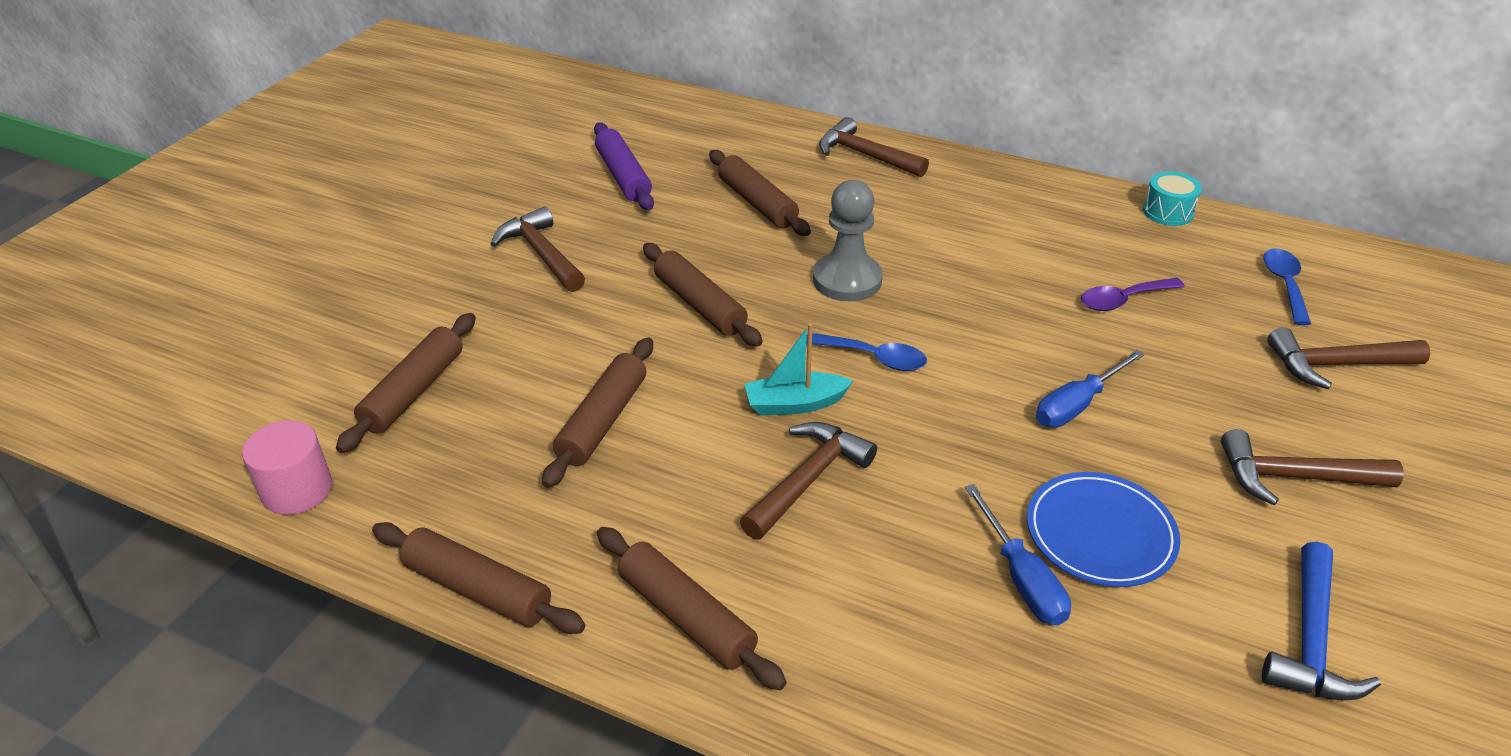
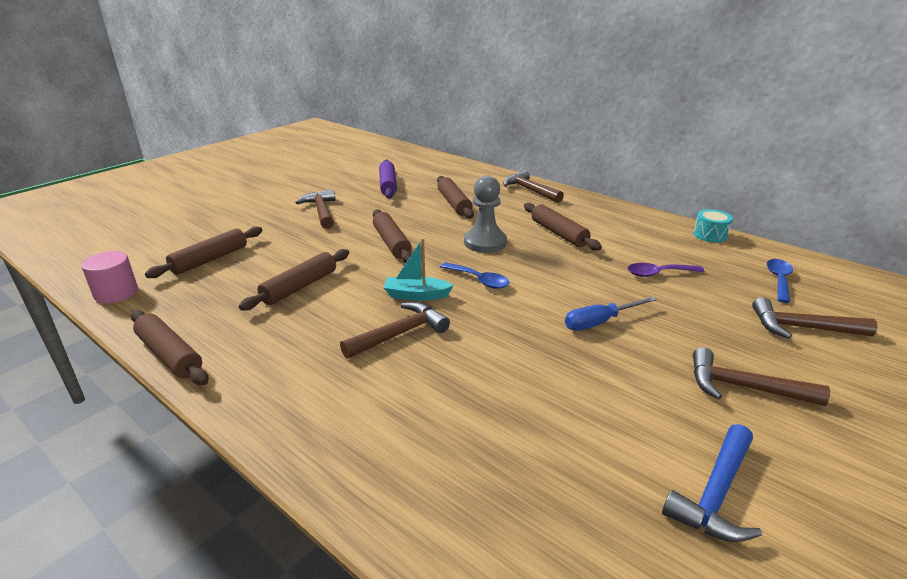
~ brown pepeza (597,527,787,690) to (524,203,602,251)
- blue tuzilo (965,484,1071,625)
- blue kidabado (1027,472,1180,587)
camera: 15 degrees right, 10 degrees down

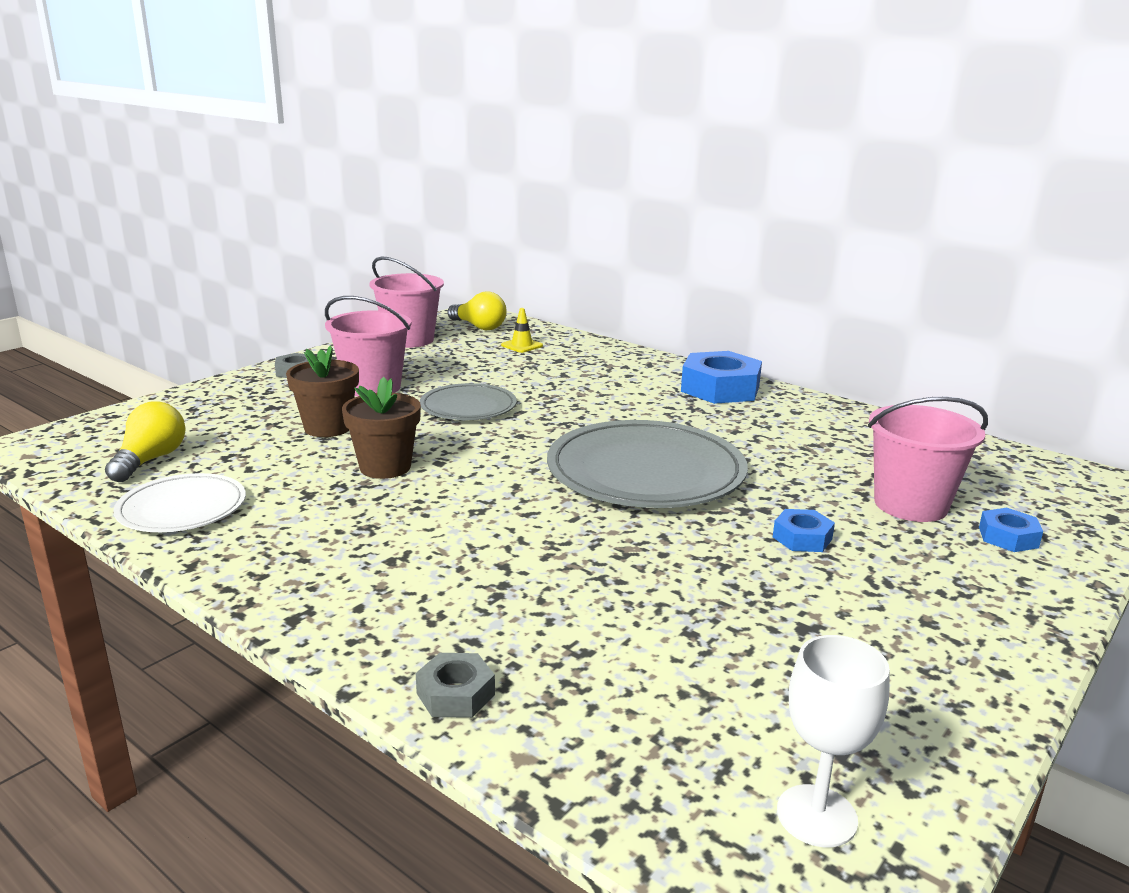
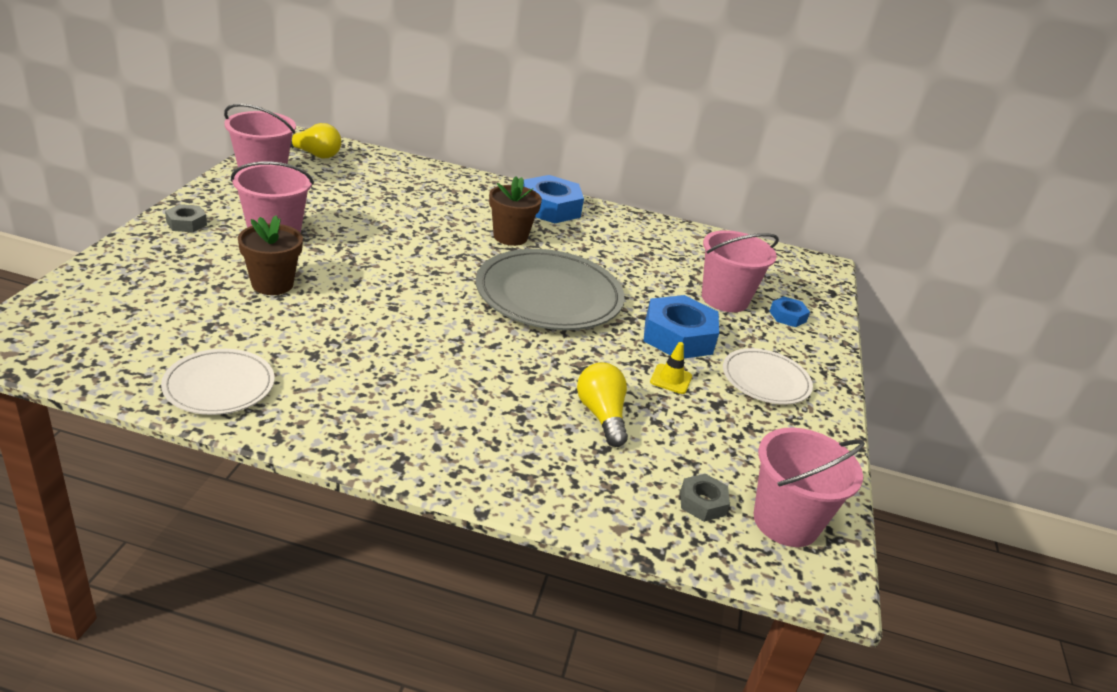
~ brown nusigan (342,377,421,479) to (489,176,542,246)
~ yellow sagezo (105,402,186,482) to (577,363,628,447)
~ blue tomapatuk (773,509,835,552) = (643,295,719,359) x1.98
~ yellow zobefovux (501,308,543,353) to (650,342,692,394)
~ grey tomapatuk (416,653,495,718) to (680,474,730,522)
+ white kidabado (723,348,813,405)
~ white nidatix (777,635,890,847) to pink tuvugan (754,427,865,547)
- grey kidabado (420,383,517,420)
camera: 30 degrees left, 10 degrees up

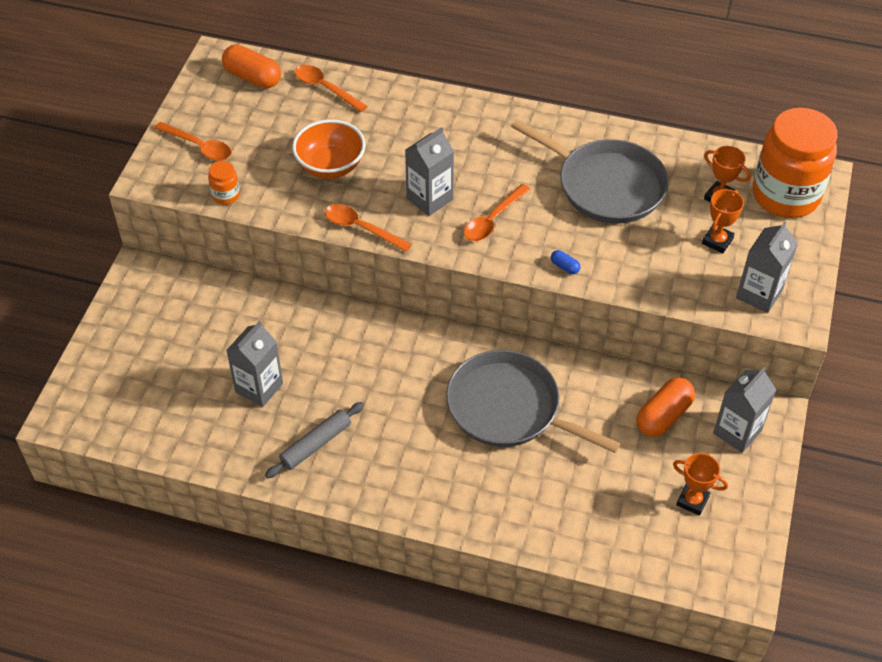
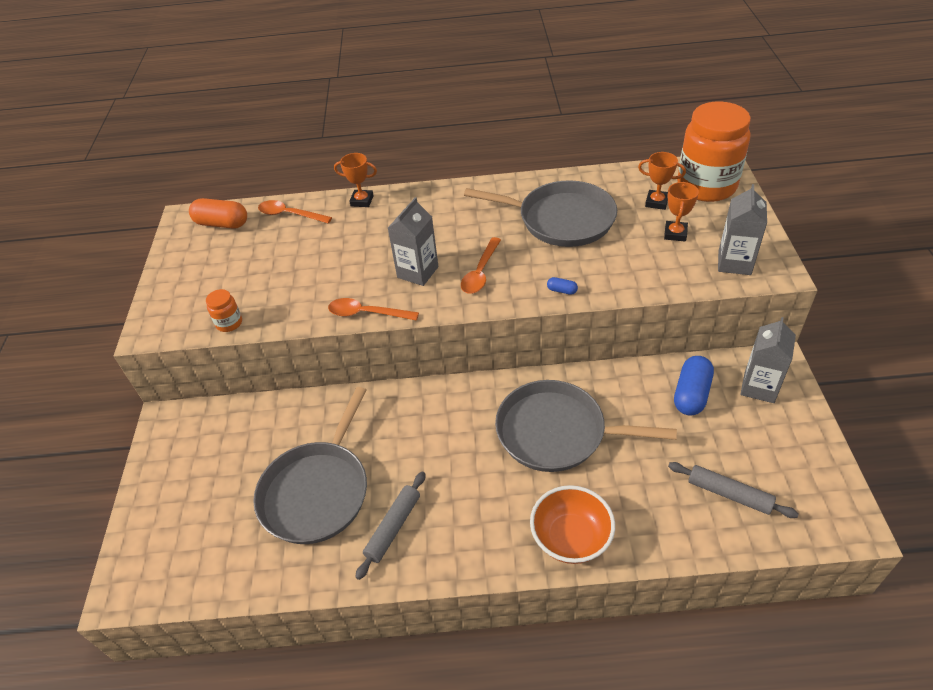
~ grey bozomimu (226,321,283,407) to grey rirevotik (253,387,367,544)
~ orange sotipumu (673,453,728,516) to (334,153,377,207)
~ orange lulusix (292,119,366,179) to (530,485,615,564)
+ grey pepeza (668,462,799,518)
~ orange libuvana (636,378,695,437) to blue libuvana (674,356,714,416)
- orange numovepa (154,122,231,161)
camera: 15 degrees left, 5 degrees down

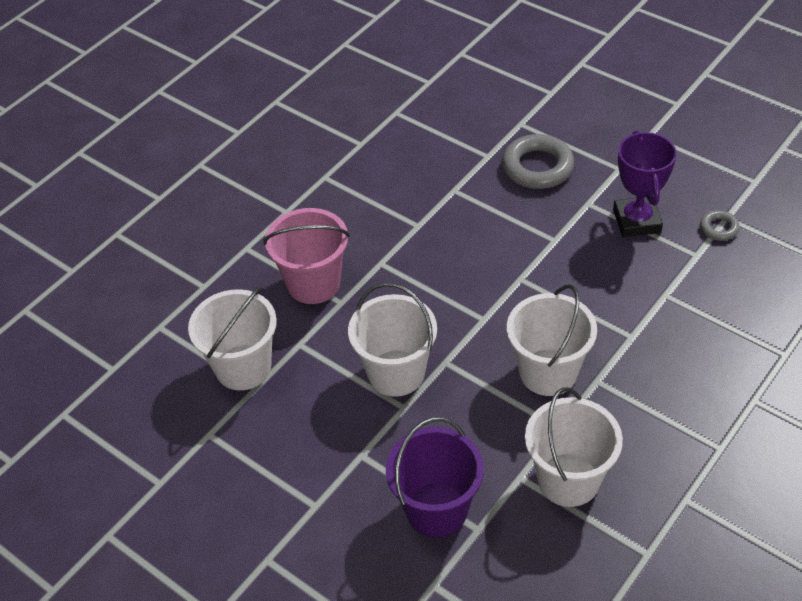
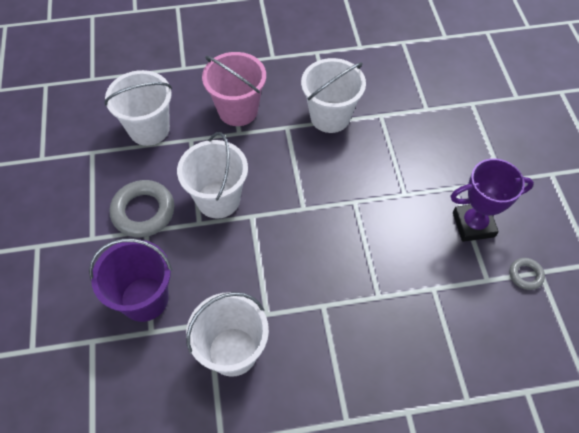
~ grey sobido (502,134,574,189) to (110,180,174,237)
~ white tuvugan (507,285,597,396) to (301,58,366,133)
~ purple sotipumu (613,130,677,238) = (450,159,534,242) 45 degrees clockwise
camera: 40 degrees right, 10 degrees up

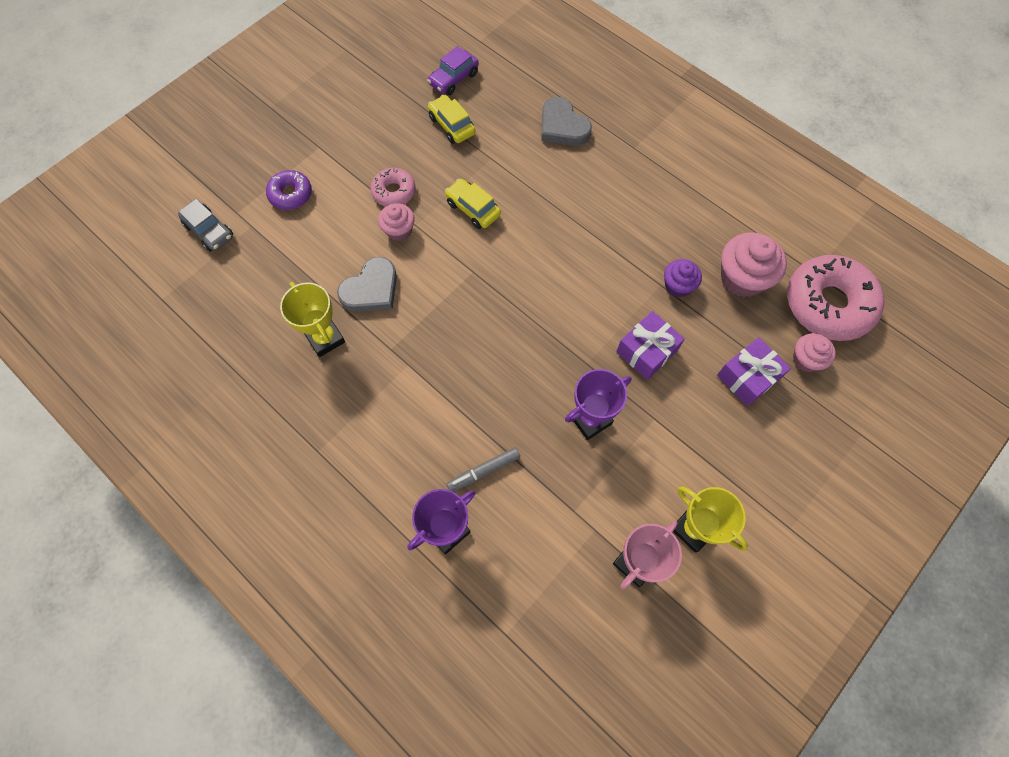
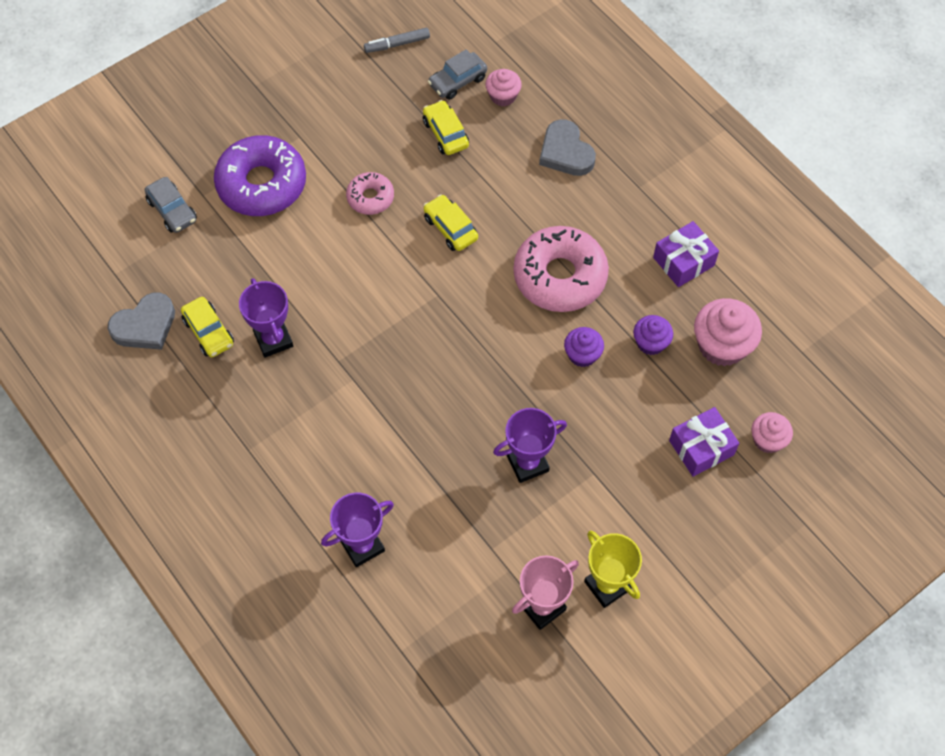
~ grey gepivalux (337,257,397,312) to (108,293,175,350)
+ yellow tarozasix (181,297,234,357)
~ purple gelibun (266,170,312,210) = (214,135,306,216) x1.91
~ yellow sotipumu (280,282,345,357) to purple sotipumu (239,278,293,358)
~ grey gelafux (446,447,520,492) to (364,28,430,53)
~ purple tarozasix (427,46,479,95) to grey tarozasix (428,49,487,100)
~ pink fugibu (378,203,415,241) to (485,69,522,106)
~ pink gelibun (787,255,884,341) to (513,226,609,312)
+ purple fugibu (564,327,604,367)
~ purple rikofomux (616,311,685,380) to (653,221,719,287)
camera: 10 degrees right, 5 degrees down

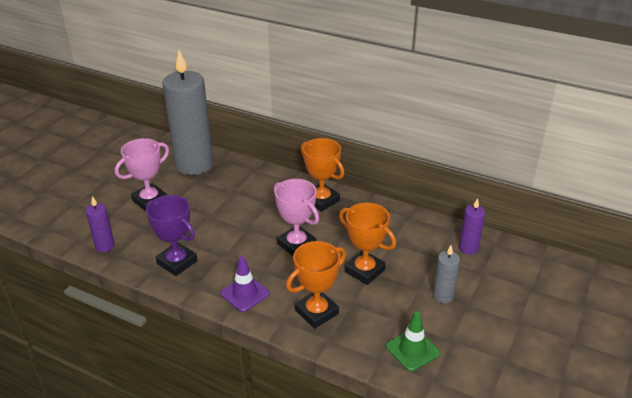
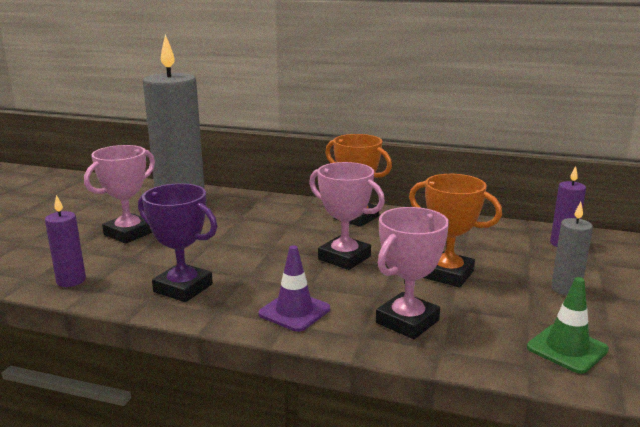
~ orange sotipumu (286,241,346,329) to pink sotipumu (376,207,449,339)
camera: 10 degrees left, 15 degrees down

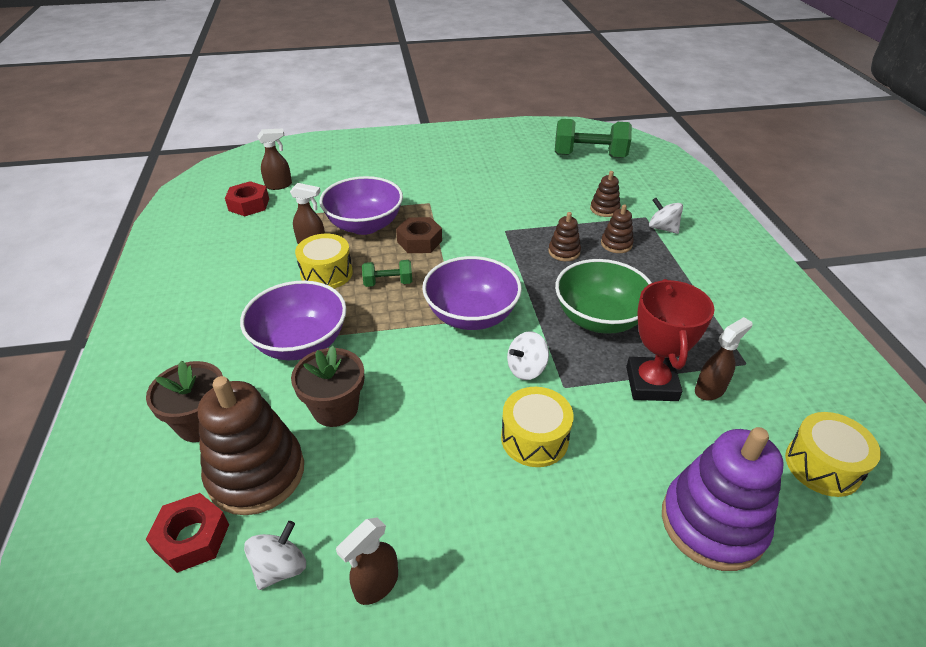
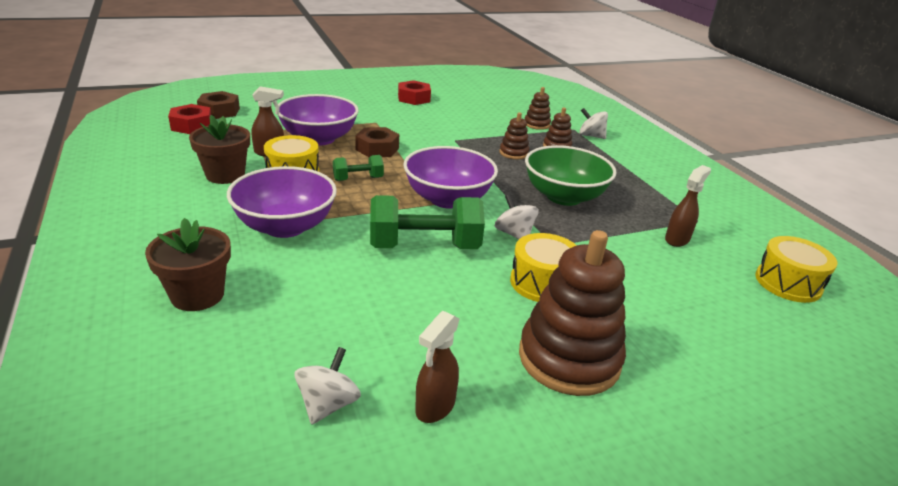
~ brown nusigan (291,346,364,427) to (189,115,250,184)
~ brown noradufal (257,129,292,190) to brown tomapatuk (197,91,240,119)
~ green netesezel (555,119,632,158) to (370,195,485,249)
~ red tomapatuk (146,493,229,573) to (398,80,431,105)
~ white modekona (507,331,549,380) = (495,194,538,239) 105 degrees clockwise
~ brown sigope (198,376,304,515) to (519,230,626,396)
- red sotipumu (626,279,715,401)
- purple sigope (662,427,784,571)
camera: 15 degrees left, 10 degrees down

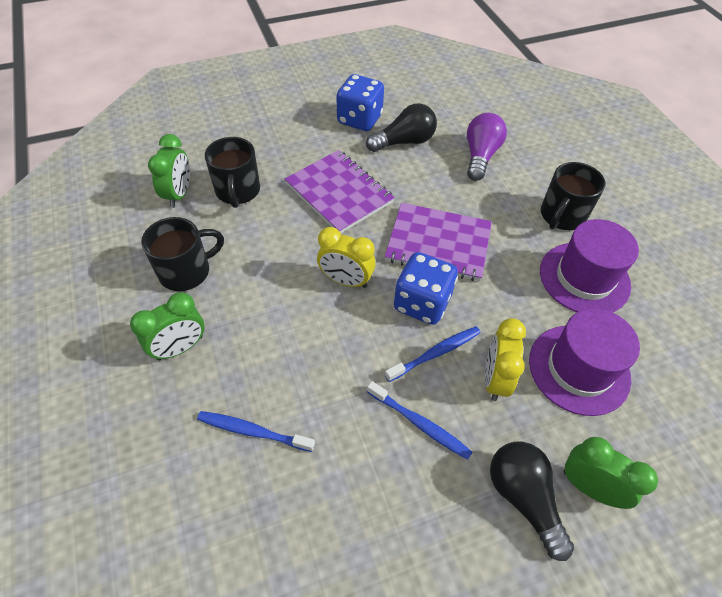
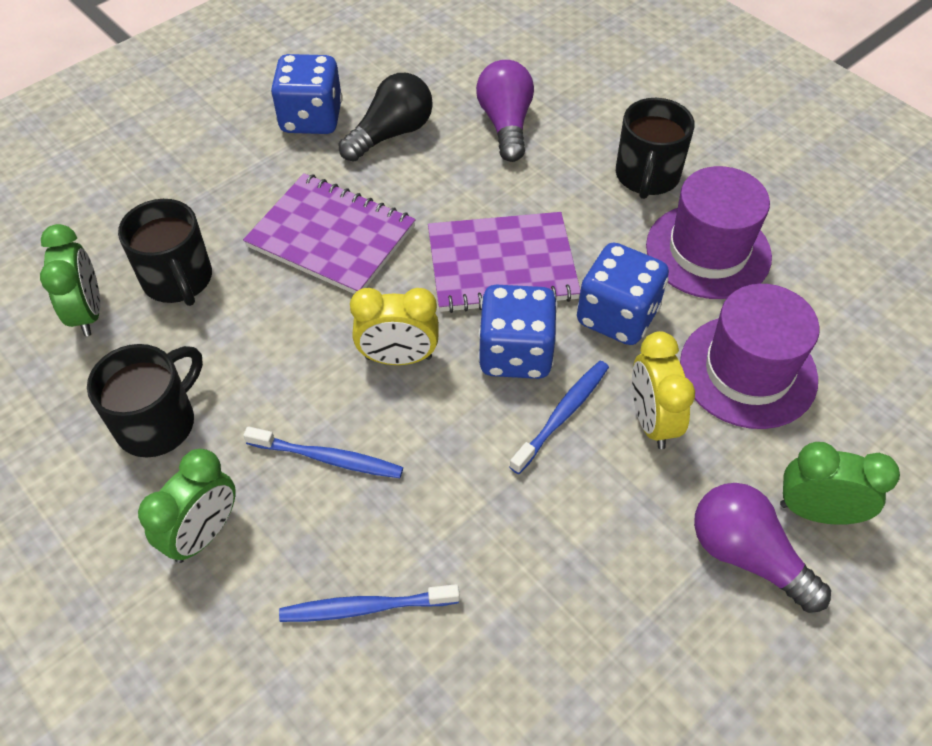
~ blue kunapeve (367,381,472,460) to (243,426,403,478)
+ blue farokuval (577,242,669,345)
~ black sagezo (490,442,574,561) to purple sagezo (694,483,831,613)
camera: 20 degrees left, 0 degrees up

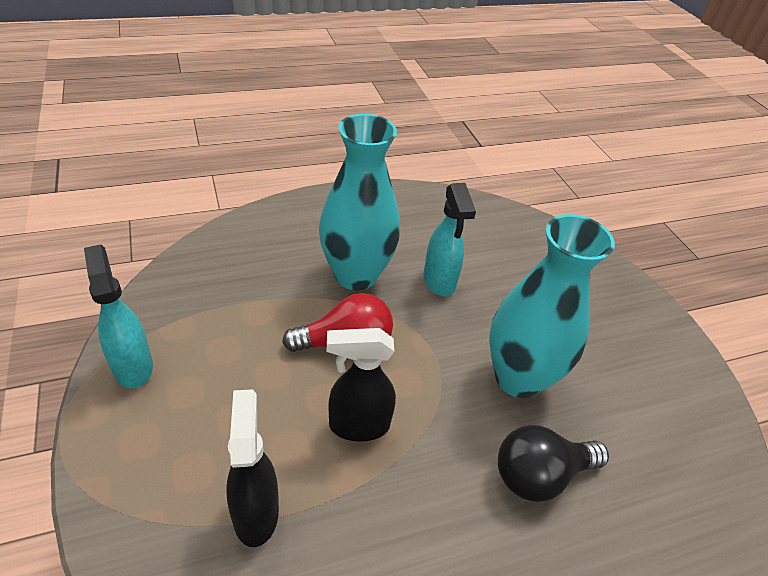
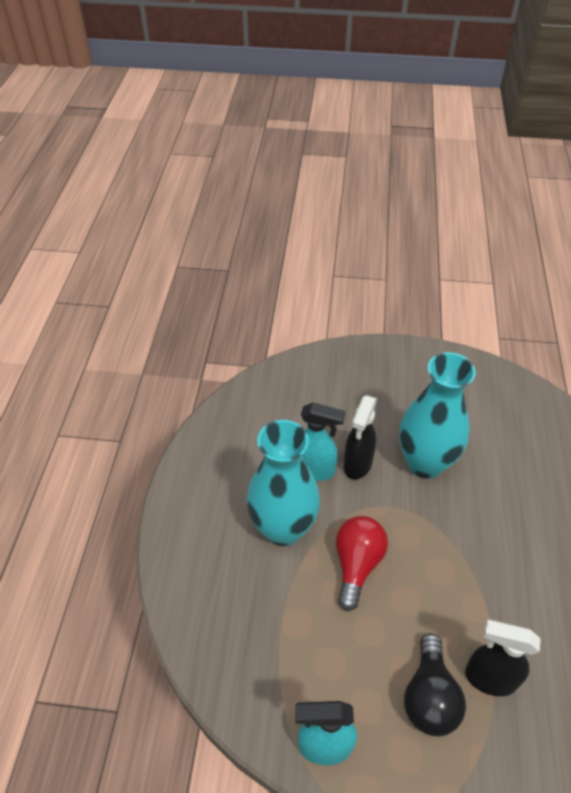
~ black noradufal (327,328,396,442) to (344,395,377,480)
~ black sagezo (498,425,609,502) to (404,633,466,737)
camera: 60 degrees left, 5 degrees up

